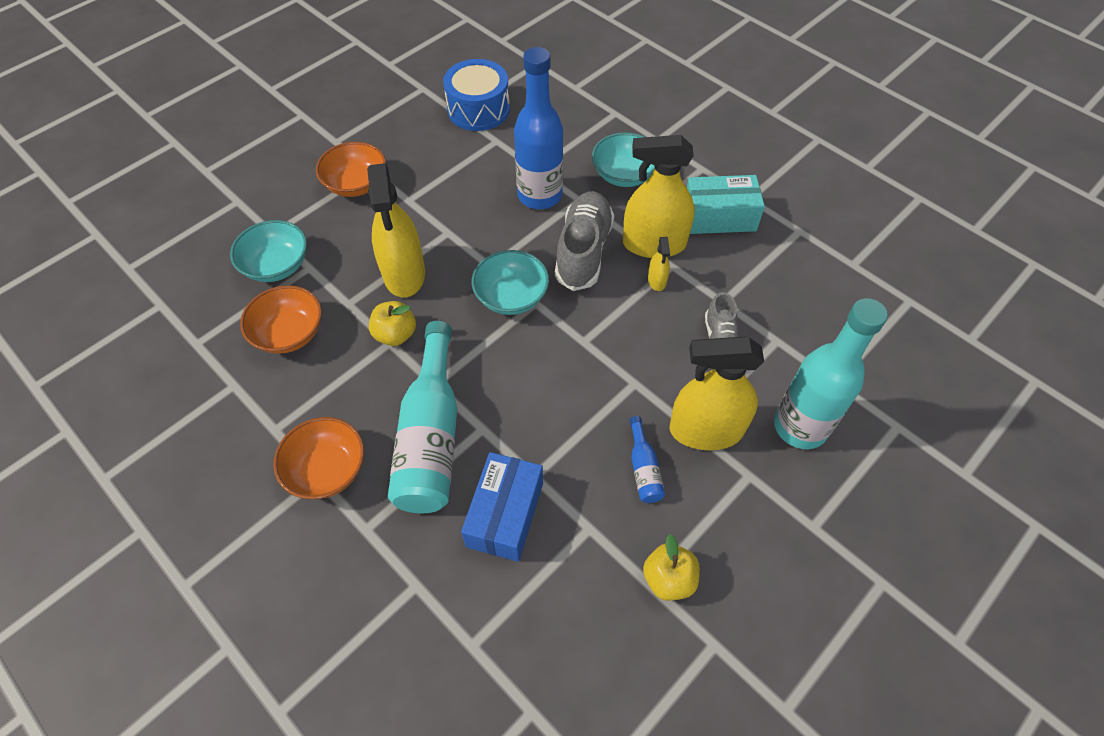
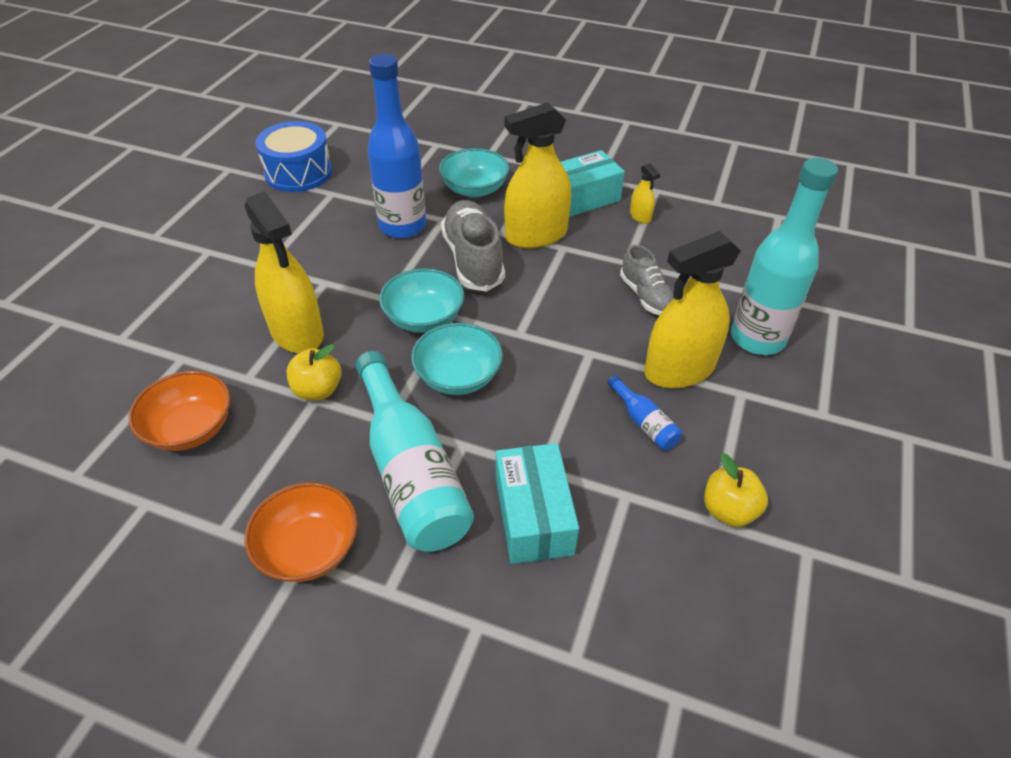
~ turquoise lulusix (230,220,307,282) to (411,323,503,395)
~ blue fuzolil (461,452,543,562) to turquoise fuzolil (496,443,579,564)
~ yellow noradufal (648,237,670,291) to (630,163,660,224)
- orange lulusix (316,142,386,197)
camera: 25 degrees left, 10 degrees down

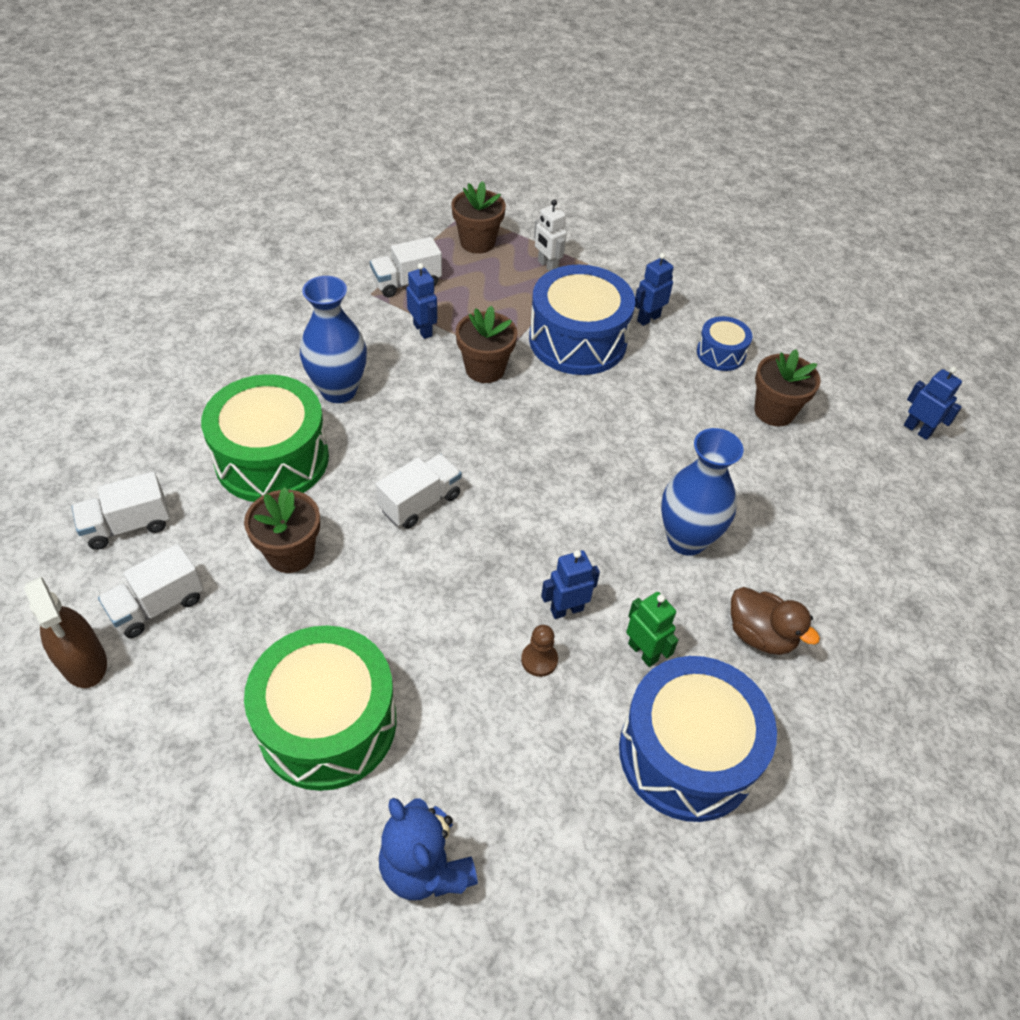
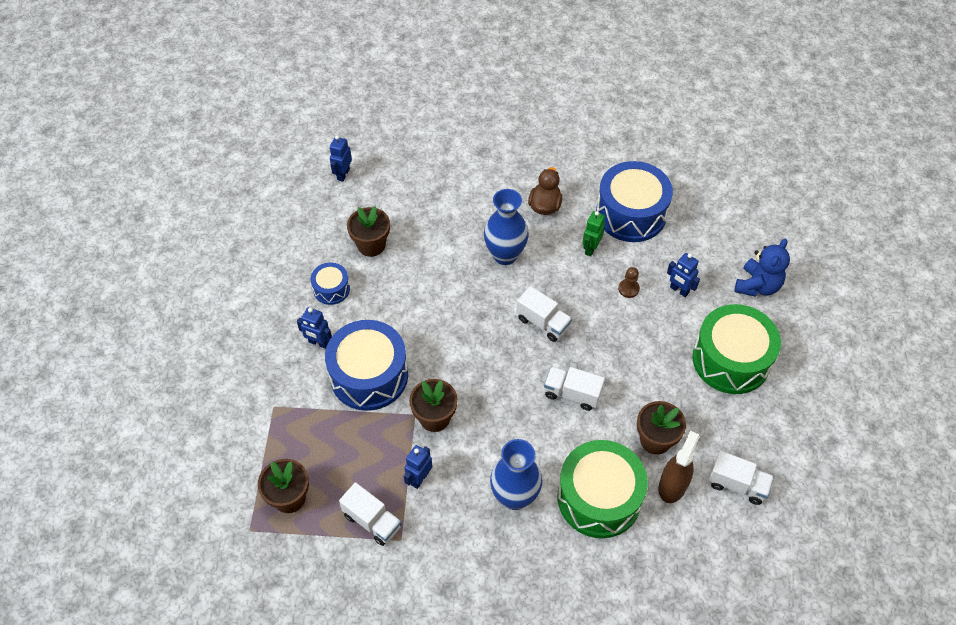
~ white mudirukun (72,472,170,550) to (516,286,572,342)
~ brown noradufal (24,577,107,688) to (659,431,700,503)
~ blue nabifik (541,550,600,619) to (667,253,700,297)
- white nabifik (534,199,567,271)
camera: 115 degrees left, 5 degrees up

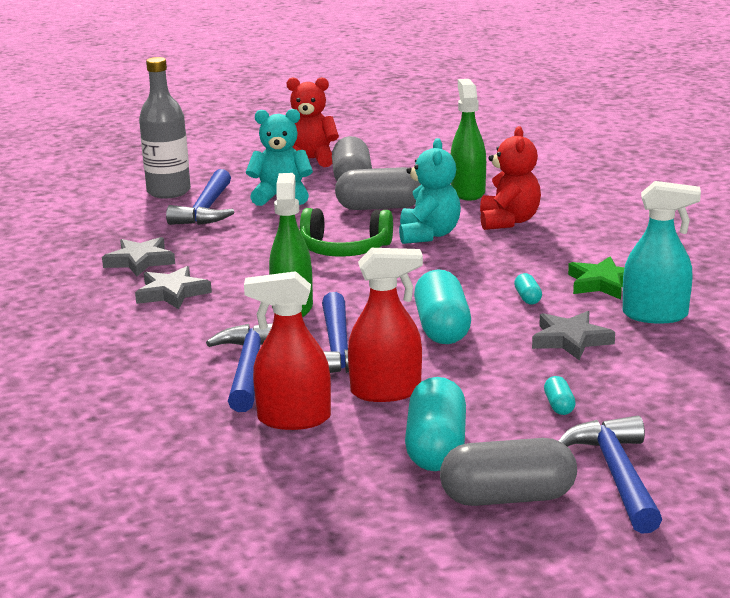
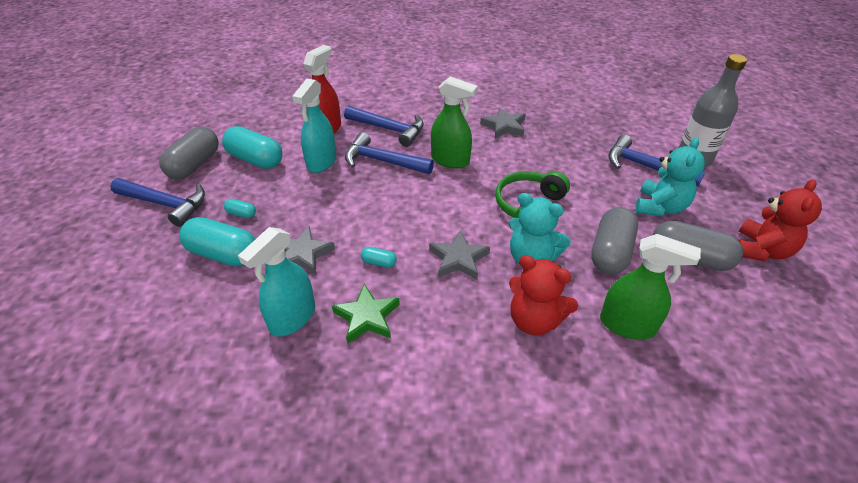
~ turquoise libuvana (414,269,471,344) to (179,217,255,266)
~ red noradufal (348,248,423,402) to turquoise noradufal (292,79,336,173)
~ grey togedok (102,237,175,276) to (429,230,490,279)
camera: 115 degrees right, 20 degrees up

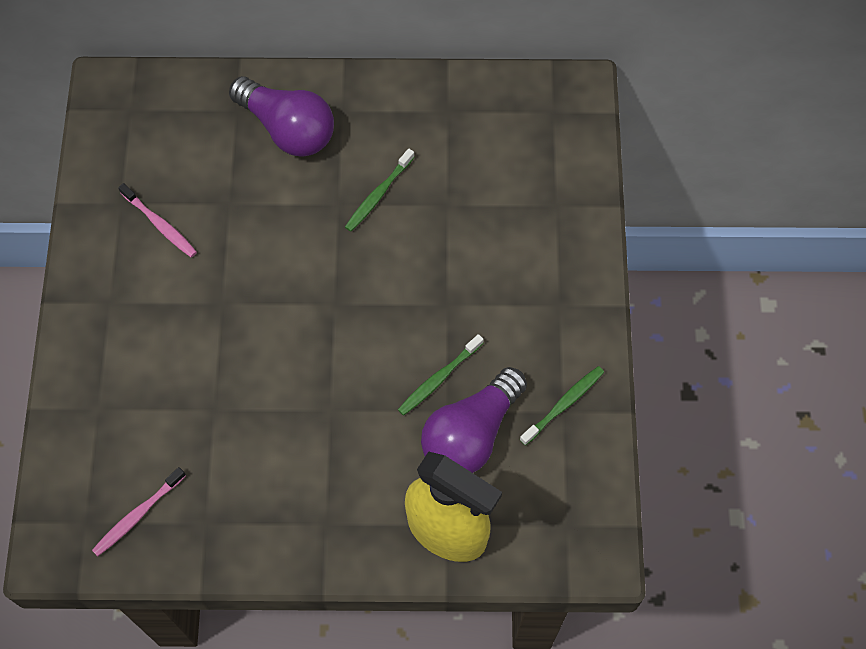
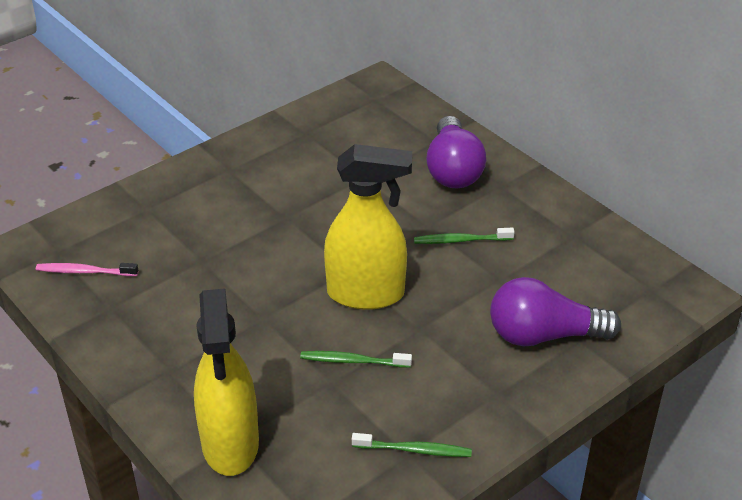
+ yellow noradufal (324,144,412,310)
~ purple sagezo (421,367,527,473) to (490,277,621,346)
- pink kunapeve (118,183,197,258)
camera: 50 degrees right, 25 degrees down

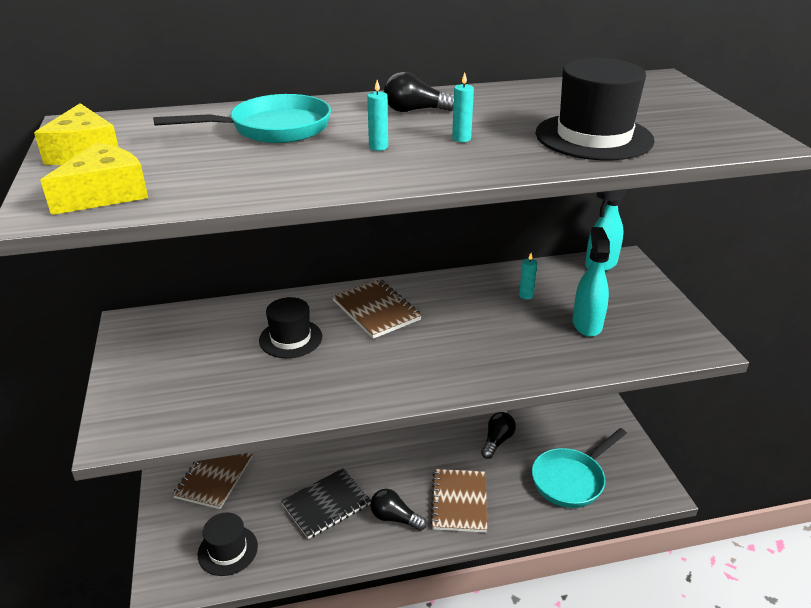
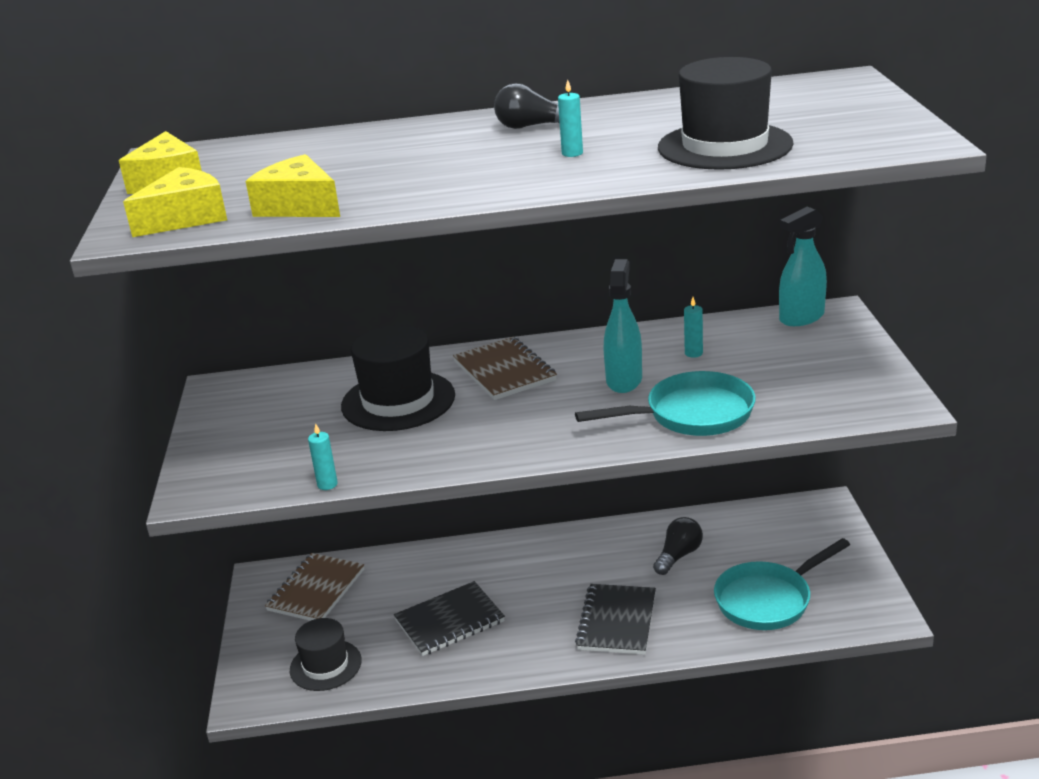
+ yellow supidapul (246,154,340,217)
~ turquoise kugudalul (367,80,388,151) to (308,423,338,490)
~ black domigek (259,297,322,358) = (341,325,455,431) x1.53
~ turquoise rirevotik (153,94,331,143) to (575,371,756,436)
~ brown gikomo (430,469,487,533) to black gikomo (575,584,656,655)
~ turquoise noradufal (572,227,610,337) to (604,259,642,393)
- black sagezo (370,489,427,531)
camera: 10 degrees right, 5 degrees down

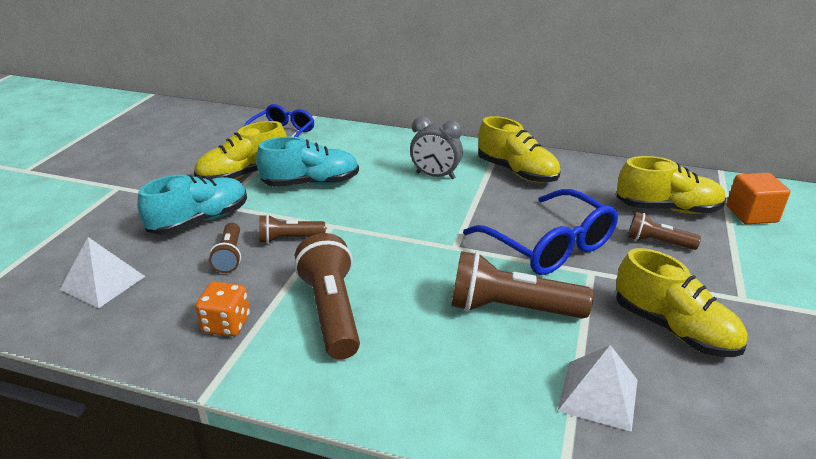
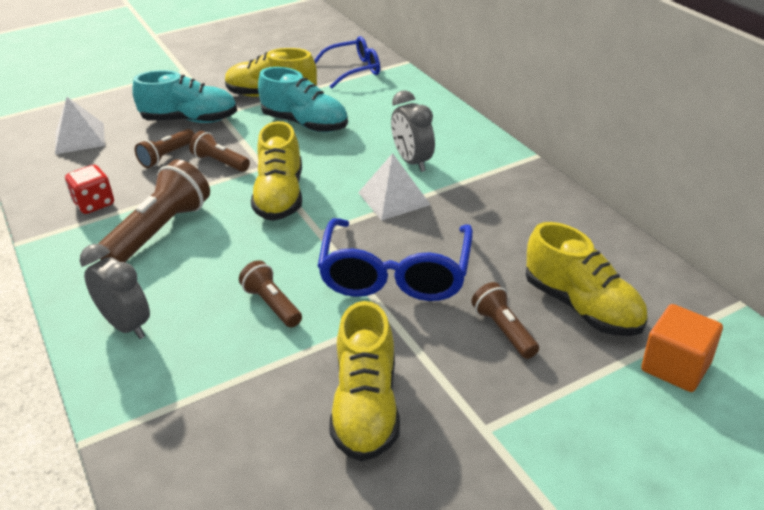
~ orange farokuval (195,282,250,336) to red farokuval (65,165,114,214)
+ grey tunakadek (80,244,150,339)
~ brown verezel (451,251,593,319) = (239,260,302,328) x0.56
~ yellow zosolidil (478,116,560,183) to (251,121,302,221)
~ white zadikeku (558,345,638,432) to (358,153,431,221)
camera: 45 degrees right, 5 degrees up

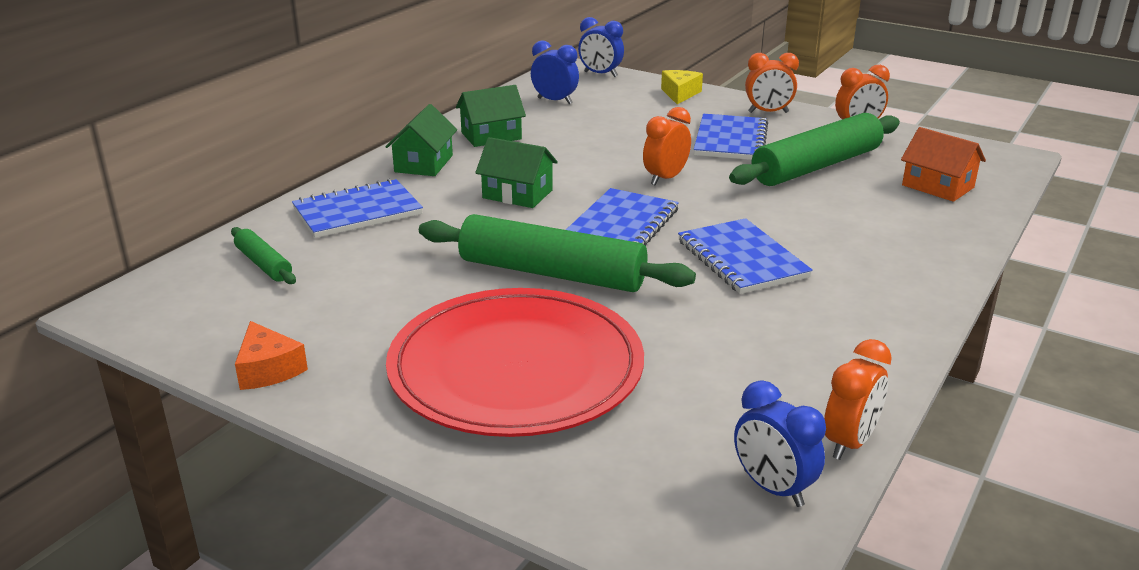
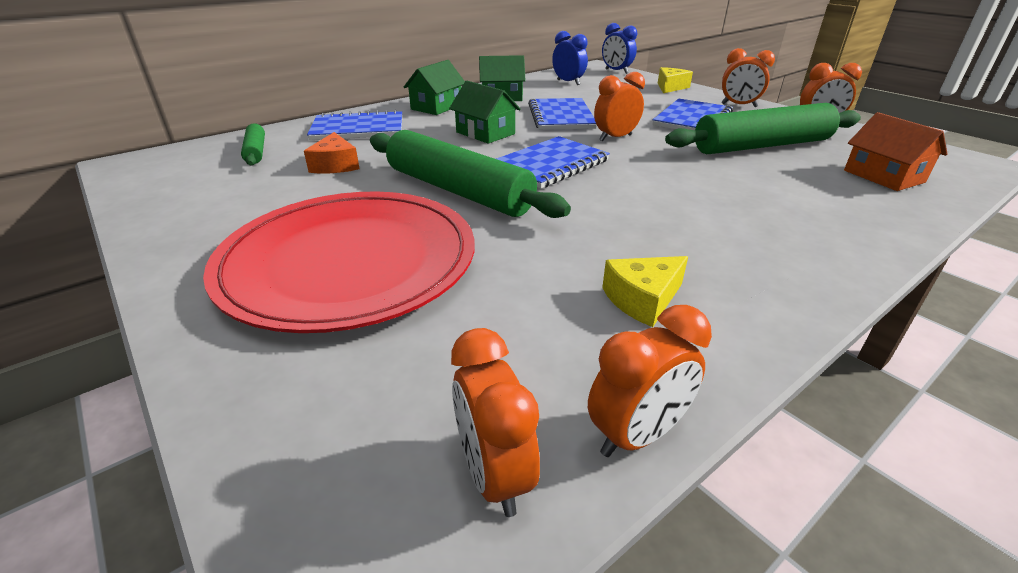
~ orange supidapul (235,321,308,390) to (304,132,360,173)
~ blue tunakadek (734,380,826,507) to orange tunakadek (451,328,540,517)
~ blue gikomo (678,218,813,294) to (528,98,597,130)
+ yellow supidapul (602,256,688,327)
camera: 20 degrees right, 5 degrees up

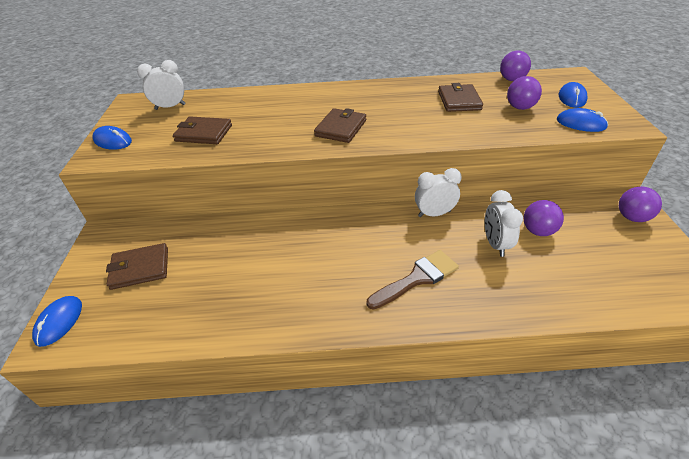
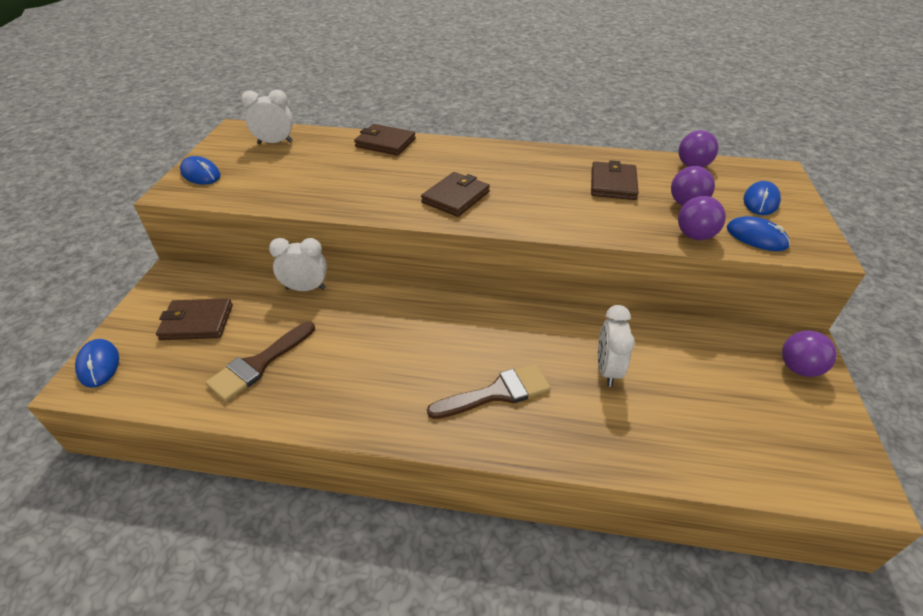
~ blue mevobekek (32,296,82,347) = (75,339,119,388) 45 degrees counterclockwise
+ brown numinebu (205,322,315,401)
~ white tunakadek (415,168,462,217) to (269,238,327,291)
~ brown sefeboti (173,116,232,144) to (354,124,416,156)
~ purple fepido (524,200,564,236) to (678,196,726,240)
camera: 10 degrees right, 0 degrees up

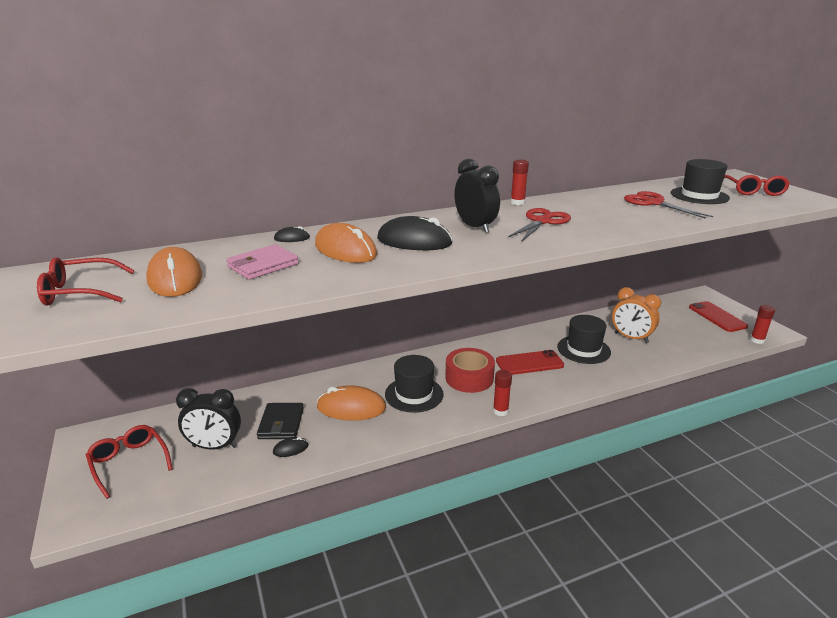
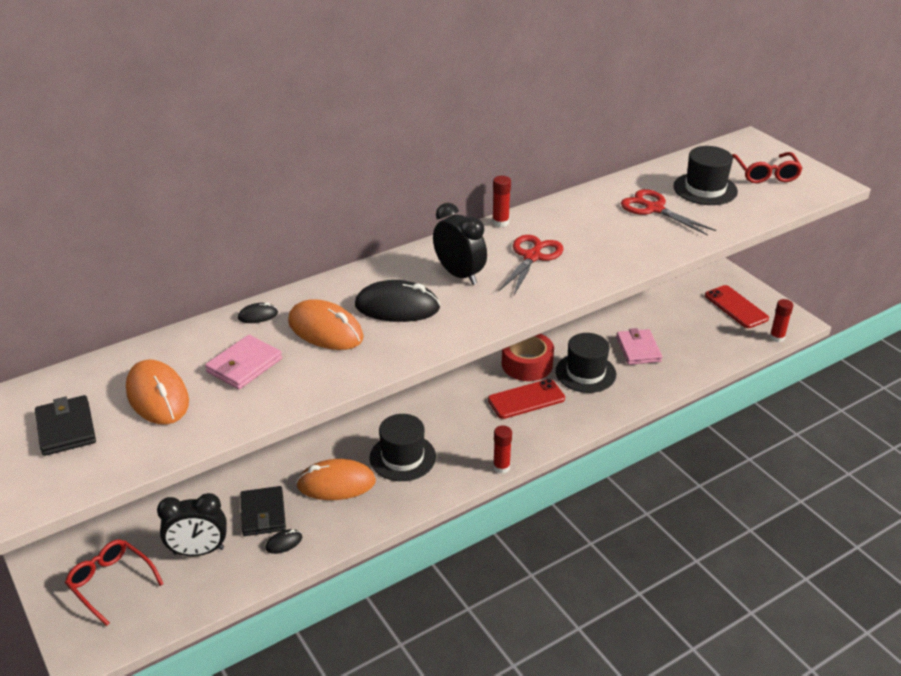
~ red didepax (37,257,135,306) to black sefeboti (35,395,96,456)
~ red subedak (445,348,495,393) to (502,334,554,381)
~ orange tunakadek (612,287,661,343) to pink sefeboti (616,328,662,365)
camera: 10 degrees left, 10 degrees up

